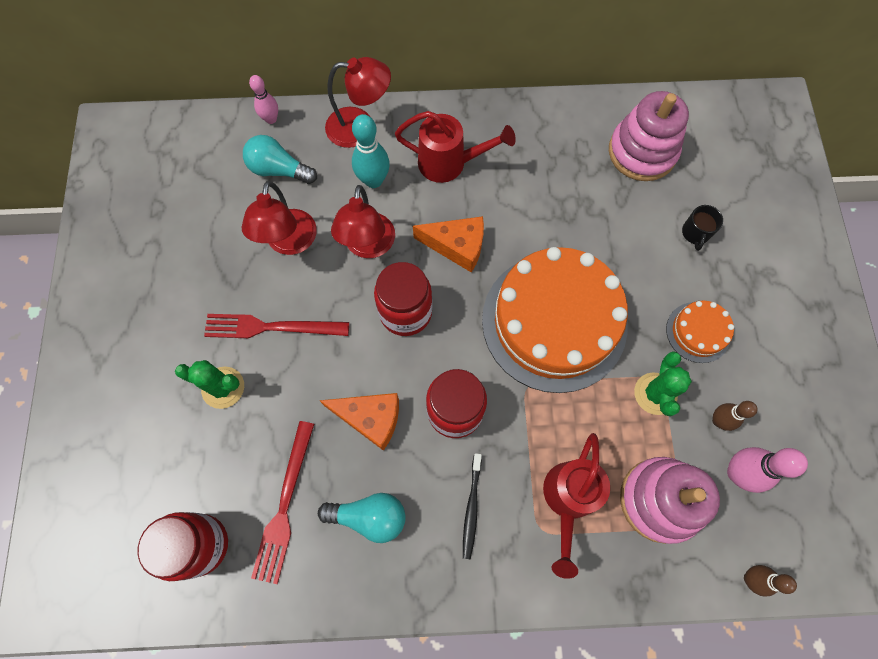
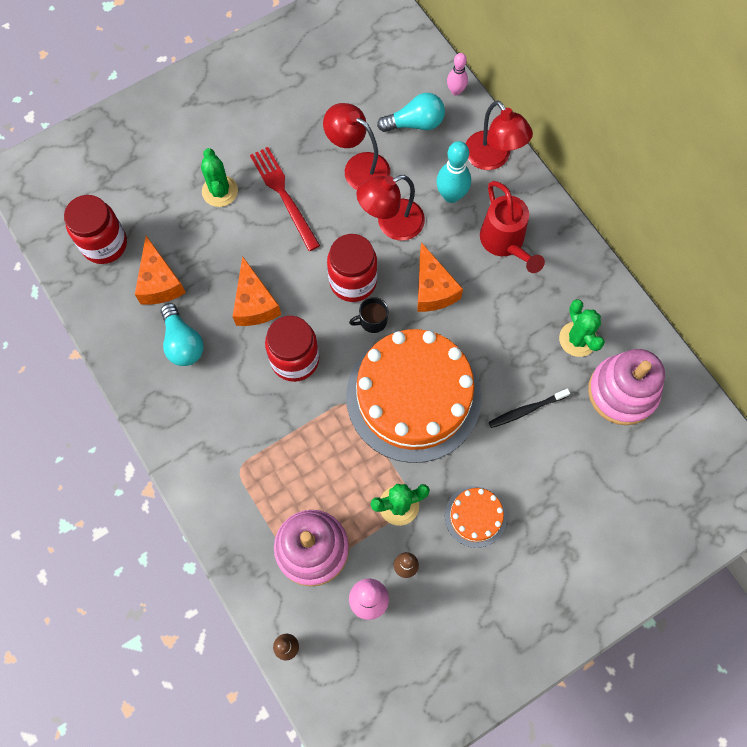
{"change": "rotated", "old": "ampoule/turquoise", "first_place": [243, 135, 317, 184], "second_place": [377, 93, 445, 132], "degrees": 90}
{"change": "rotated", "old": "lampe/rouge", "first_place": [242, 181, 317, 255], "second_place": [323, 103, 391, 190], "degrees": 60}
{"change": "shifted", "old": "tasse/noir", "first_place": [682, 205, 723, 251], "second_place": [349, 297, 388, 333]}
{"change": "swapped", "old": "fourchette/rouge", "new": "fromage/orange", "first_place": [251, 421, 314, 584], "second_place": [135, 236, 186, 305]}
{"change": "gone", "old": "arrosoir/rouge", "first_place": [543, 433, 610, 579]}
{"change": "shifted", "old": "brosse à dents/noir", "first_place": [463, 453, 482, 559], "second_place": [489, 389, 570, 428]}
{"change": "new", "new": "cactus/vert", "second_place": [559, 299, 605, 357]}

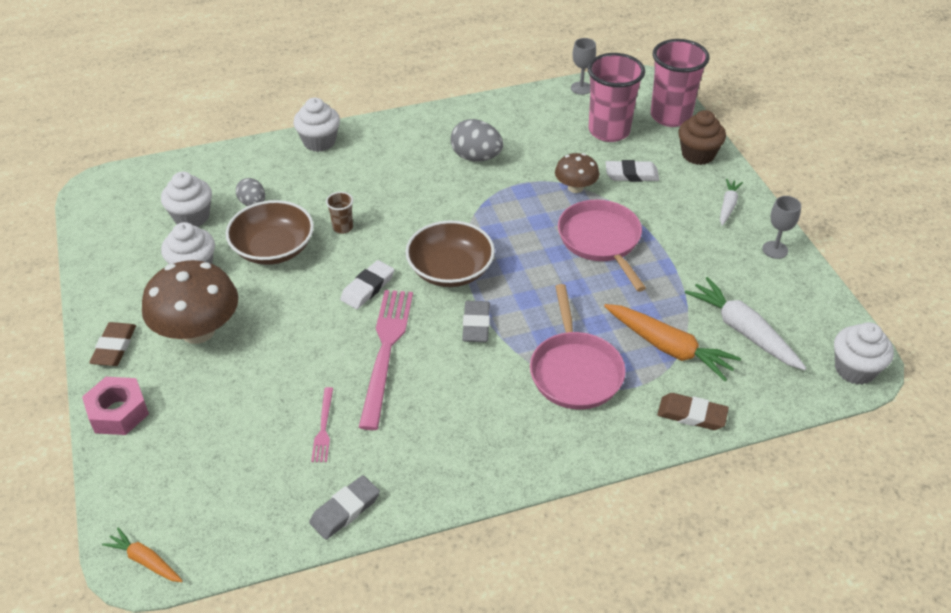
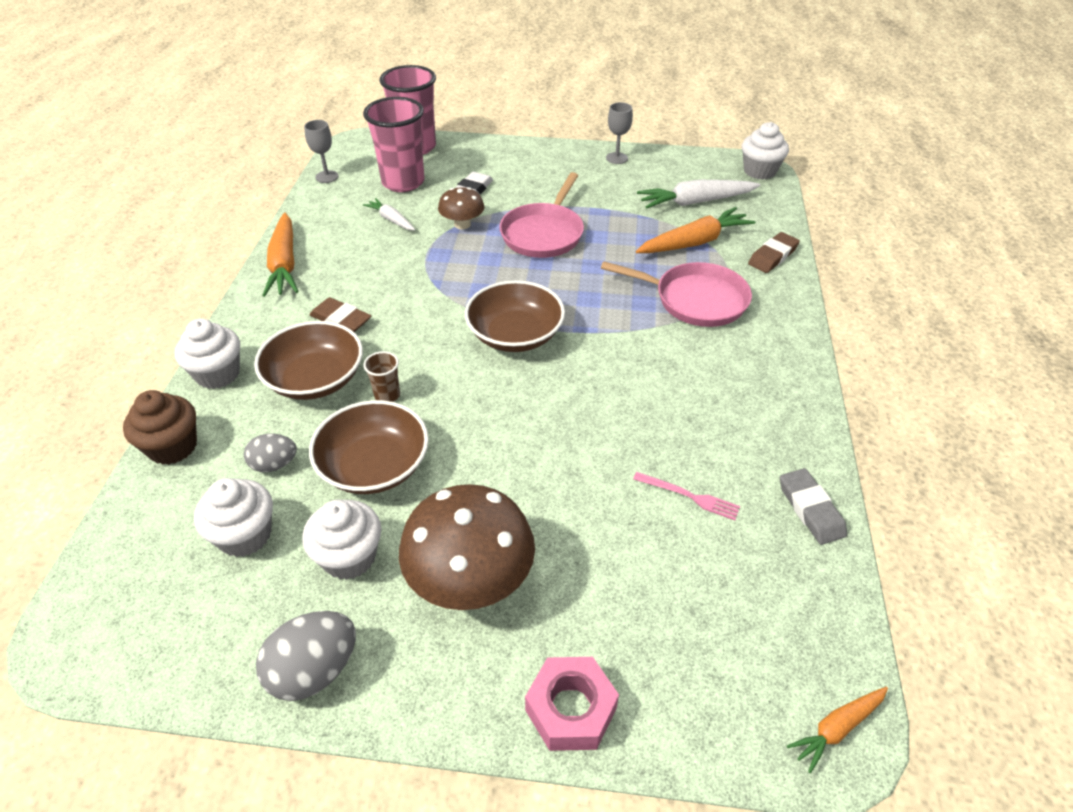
{"change": "shifted", "old": "muffin/marron", "first_place": [678, 110, 726, 165], "second_place": [123, 390, 197, 465]}
{"change": "shifted", "old": "œuf/gris", "first_place": [451, 119, 503, 162], "second_place": [256, 611, 356, 701]}
{"change": "shifted", "old": "carotte/blanc", "first_place": [720, 179, 743, 226], "second_place": [363, 198, 415, 231]}
{"change": "rotated", "old": "poêle/rose", "first_place": [558, 199, 646, 292], "second_place": [499, 172, 584, 258], "degrees": -75}
{"change": "gone", "old": "gomme/blanc", "first_place": [340, 260, 394, 309]}
{"change": "gone", "old": "fourchette/rose", "first_place": [359, 290, 413, 430]}
{"change": "gone", "old": "gomme/gris", "first_place": [462, 301, 490, 342]}
{"change": "shifted", "old": "gomme/marron", "first_place": [89, 322, 136, 366], "second_place": [309, 297, 371, 332]}
{"change": "new", "new": "carotte/orange", "second_place": [262, 213, 298, 297]}
{"change": "new", "new": "bol/marron", "second_place": [254, 321, 363, 400]}

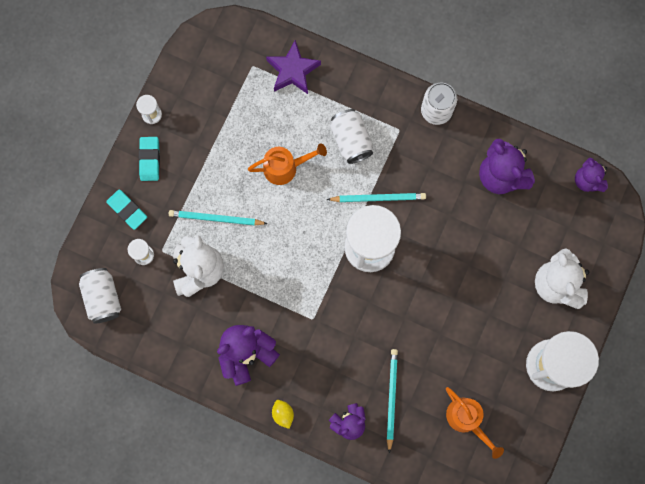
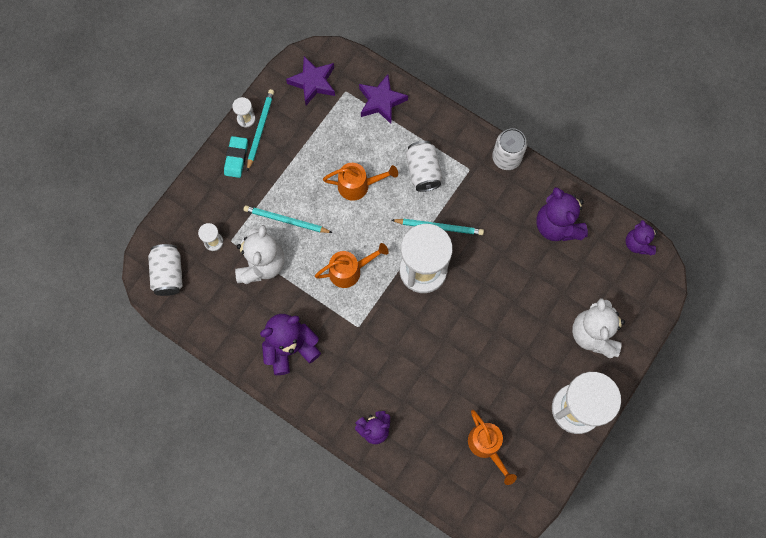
{"change": "gone", "old": "gomme/turquoise", "first_place": [106, 189, 147, 230]}
{"change": "shifted", "old": "crayon/turquoise", "first_place": [387, 349, 398, 453], "second_place": [247, 89, 274, 171]}
{"change": "gone", "old": "citron/jaune", "first_place": [272, 400, 294, 429]}
{"change": "new", "new": "étoile/violet", "second_place": [286, 56, 335, 105]}
{"change": "new", "new": "arrosoir/orange", "second_place": [315, 243, 389, 288]}

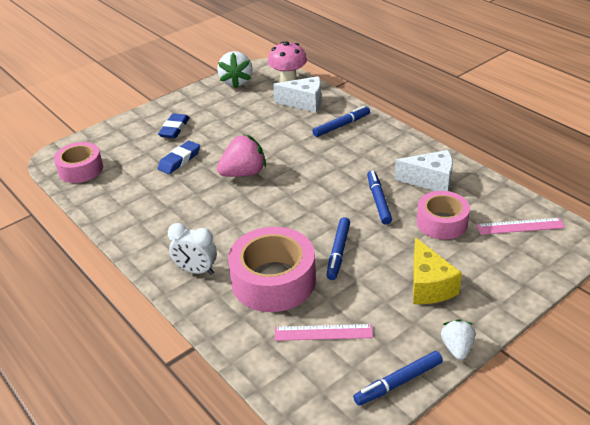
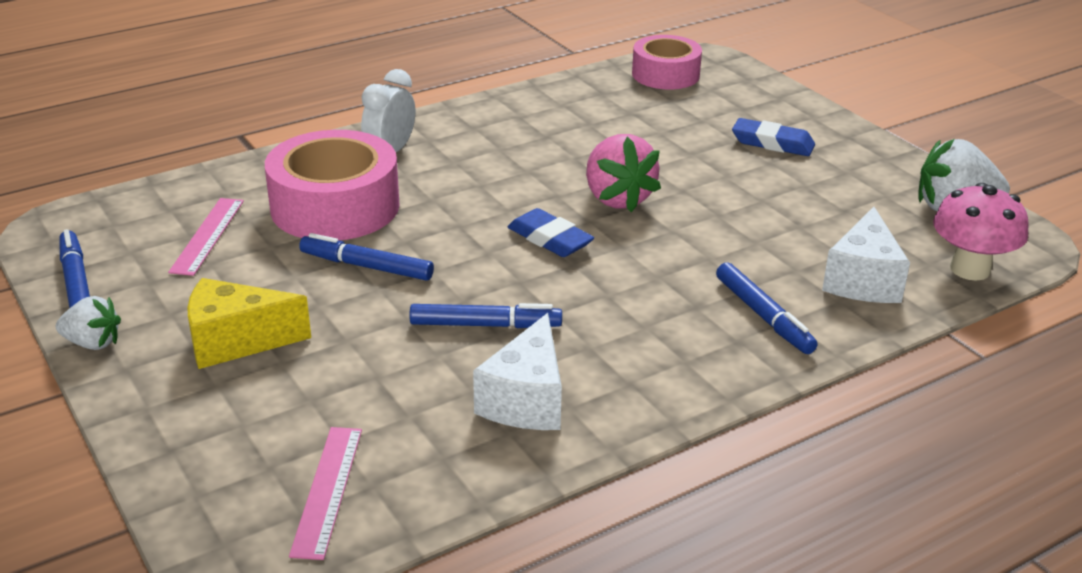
{"change": "shifted", "old": "gomme/bleu", "first_place": [158, 140, 200, 174], "second_place": [508, 208, 594, 257]}
{"change": "gone", "old": "ruban adhésif/rose", "first_place": [417, 191, 470, 240]}

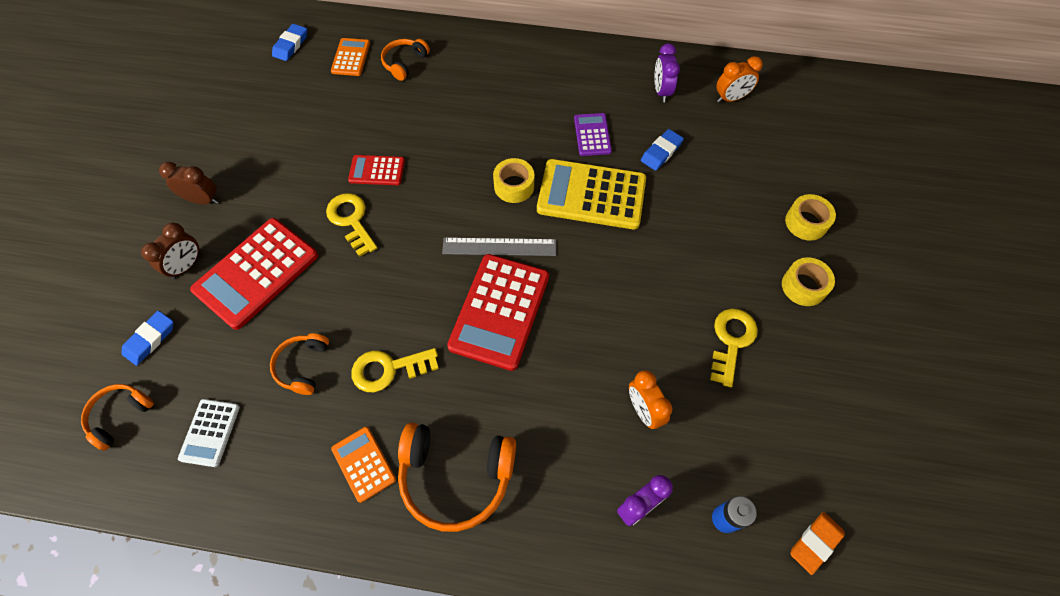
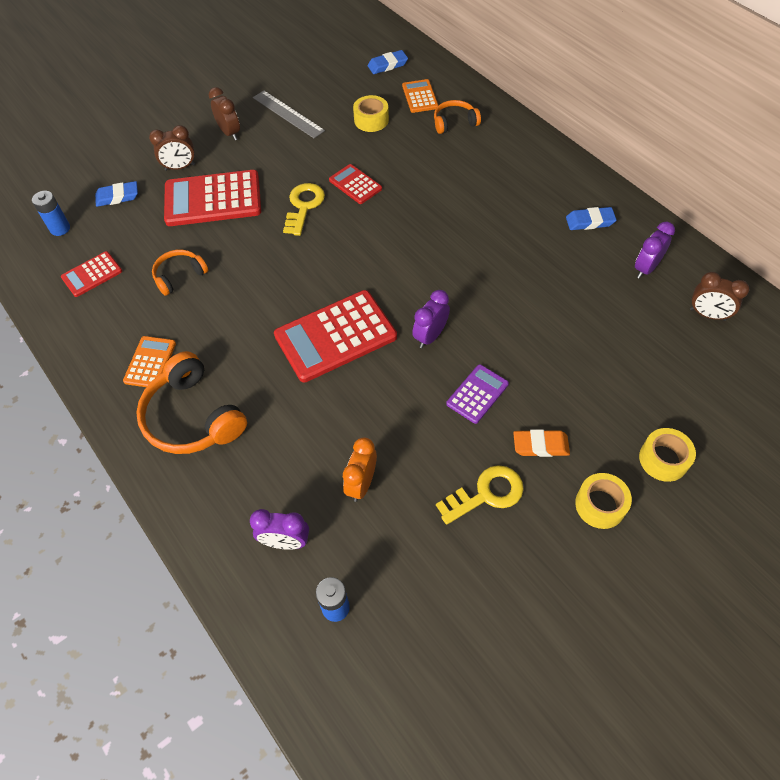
{"change": "rotated", "old": "calculatrice/orange", "first_place": [331, 38, 370, 76], "second_place": [402, 79, 438, 113], "degrees": -60}
{"change": "repainted", "old": "réveil/orange", "new": "réveil/marron", "first_place": [717, 56, 763, 103], "second_place": [690, 272, 749, 321]}
{"change": "shifted", "old": "calculatrice/violet", "first_place": [574, 113, 612, 156], "second_place": [446, 364, 509, 424]}
{"change": "shifted", "old": "gomme/bleu", "first_place": [641, 129, 684, 171], "second_place": [566, 207, 617, 230]}
{"change": "shifted", "old": "ruban adhésif/jaune", "first_place": [493, 158, 534, 203], "second_place": [353, 95, 389, 132]}
{"change": "gone", "old": "calculatrice/jaune", "first_place": [537, 159, 646, 230]}
{"change": "shifted", "old": "règle/gris", "first_place": [442, 238, 556, 256], "second_place": [253, 91, 325, 138]}
{"change": "gone", "old": "clé/jaune", "first_place": [351, 348, 439, 392]}
{"change": "swapped", "old": "casque audio/orange", "new": "pile/bleu", "first_place": [81, 384, 154, 451], "second_place": [32, 191, 70, 236]}
{"change": "repainted", "old": "calculatrice/blanc", "new": "calculatrice/rouge", "first_place": [178, 399, 240, 467], "second_place": [61, 251, 122, 297]}
{"change": "shifted", "old": "gomme/orange", "first_place": [790, 512, 845, 575], "second_place": [513, 429, 570, 457]}
{"change": "new", "new": "réveil/violet", "second_place": [412, 290, 450, 348]}

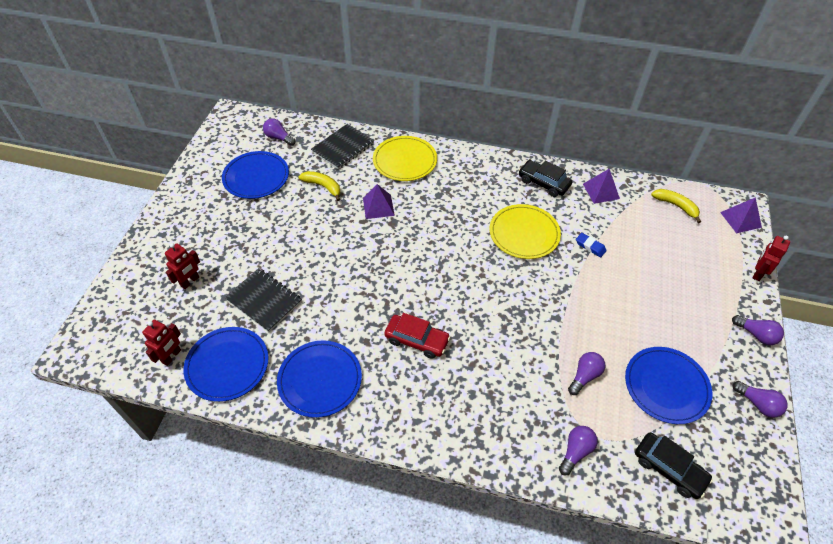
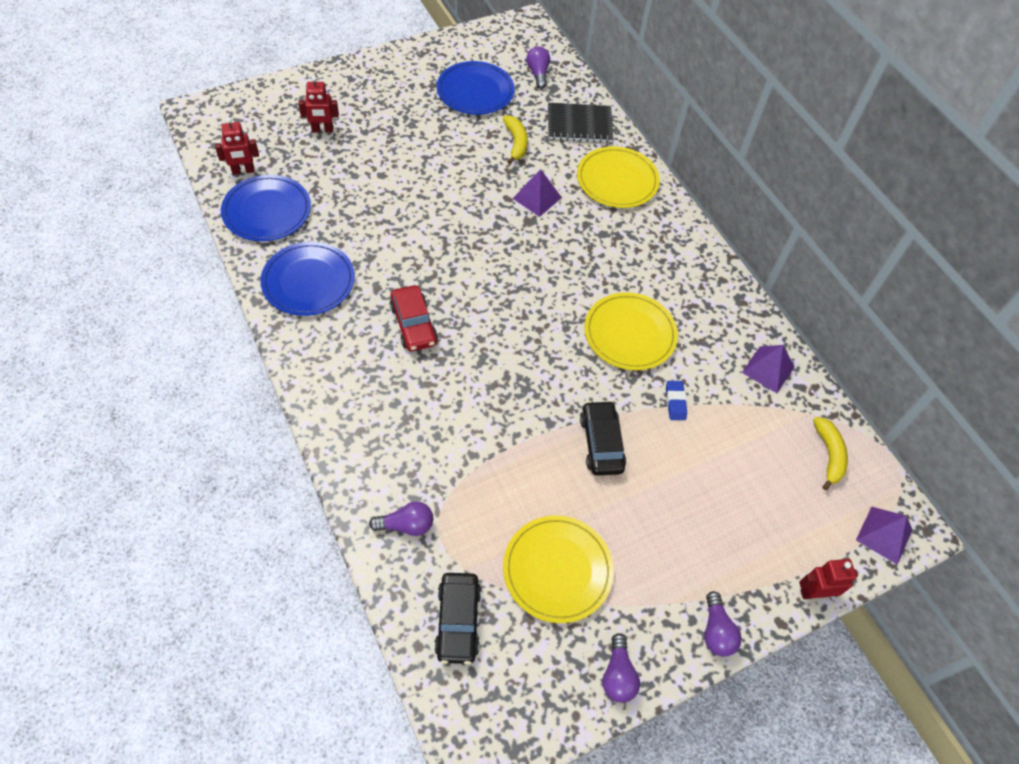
{"change": "shifted", "old": "voiture/noir", "first_place": [519, 160, 572, 197], "second_place": [580, 400, 626, 476]}
{"change": "gone", "old": "carnet/noir", "first_place": [224, 268, 302, 332]}
{"change": "repainted", "old": "assiette/bleu", "new": "assiette/jaune", "first_place": [625, 347, 712, 424], "second_place": [503, 515, 614, 623]}
{"change": "gone", "old": "ampoule/violet", "first_place": [568, 352, 605, 395]}

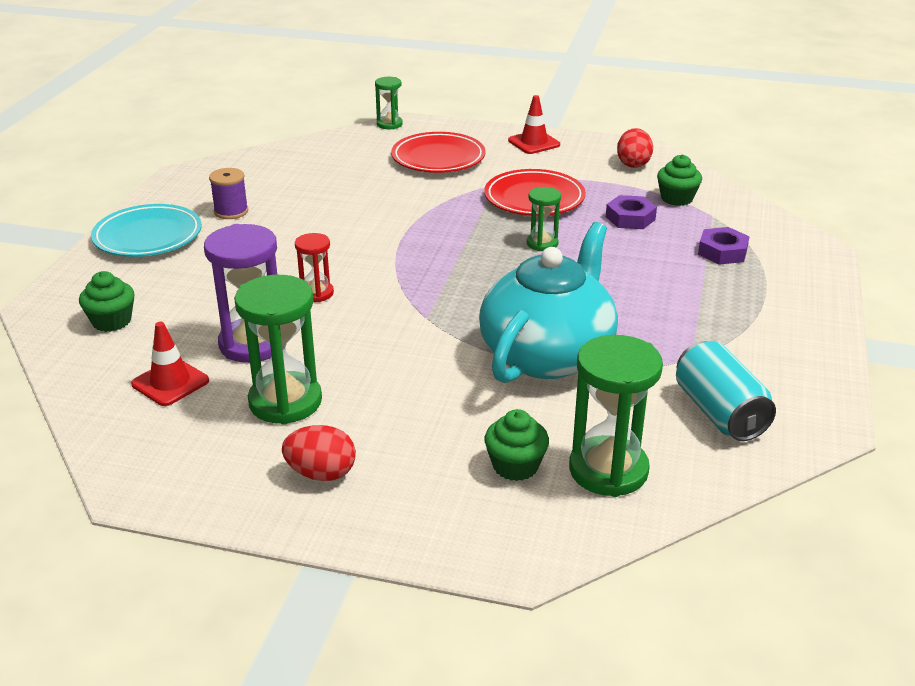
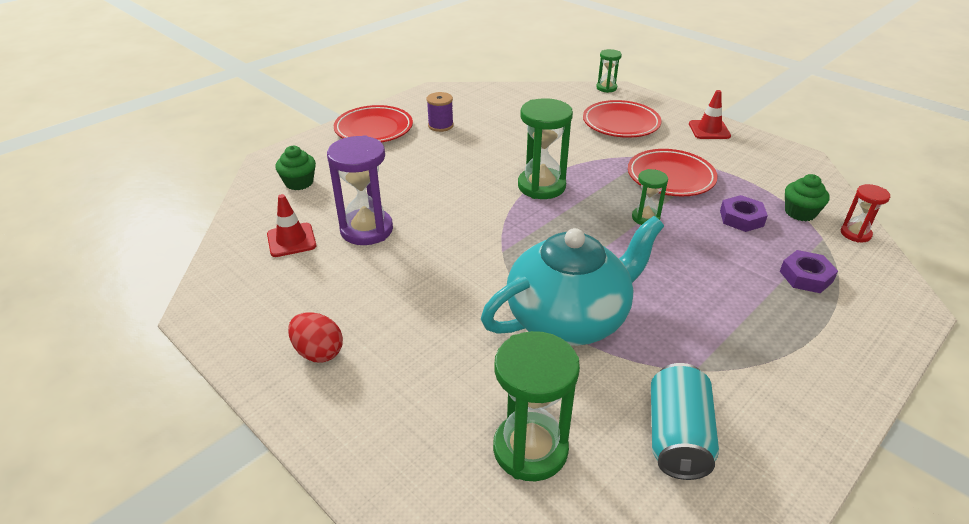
{"change": "gone", "old": "œuf/rouge", "first_place": [617, 128, 653, 168]}
{"change": "repainted", "old": "assiette/turquoise", "new": "assiette/rouge", "first_place": [91, 204, 202, 257], "second_place": [334, 105, 413, 143]}
{"change": "shifted", "old": "sablier/rouge", "first_place": [295, 233, 334, 302], "second_place": [841, 184, 890, 243]}
{"change": "shifted", "old": "sablier/vert", "first_place": [234, 275, 322, 424], "second_place": [518, 98, 573, 199]}
{"change": "gone", "old": "muffin/vert", "first_place": [484, 409, 549, 481]}

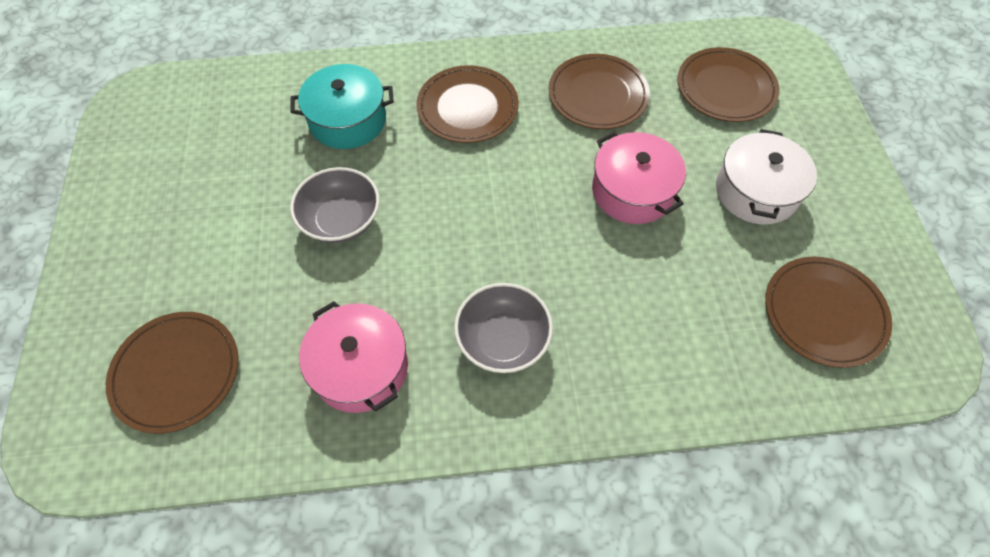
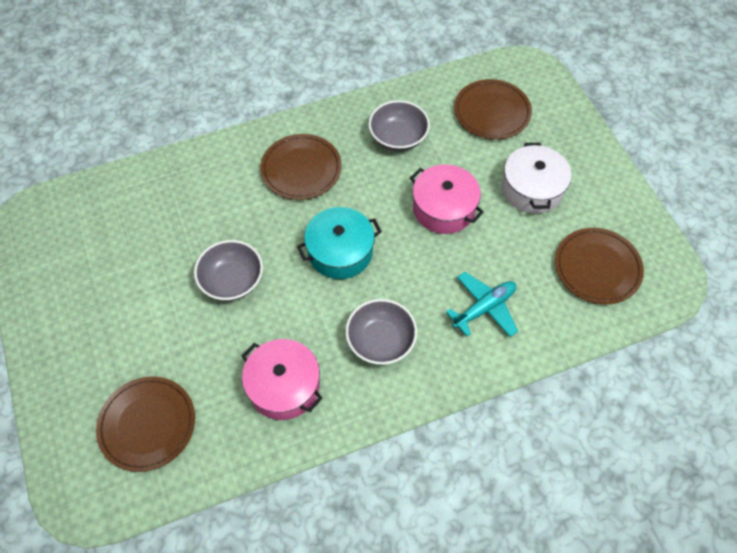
{"change": "swapped", "old": "assiette/marron", "new": "bol/gris", "first_place": [549, 54, 650, 129], "second_place": [368, 100, 430, 151]}
{"change": "shifted", "old": "marmite/turquoise", "first_place": [290, 64, 394, 149], "second_place": [297, 207, 382, 279]}
{"change": "new", "new": "avion/turquoise", "second_place": [446, 272, 518, 337]}

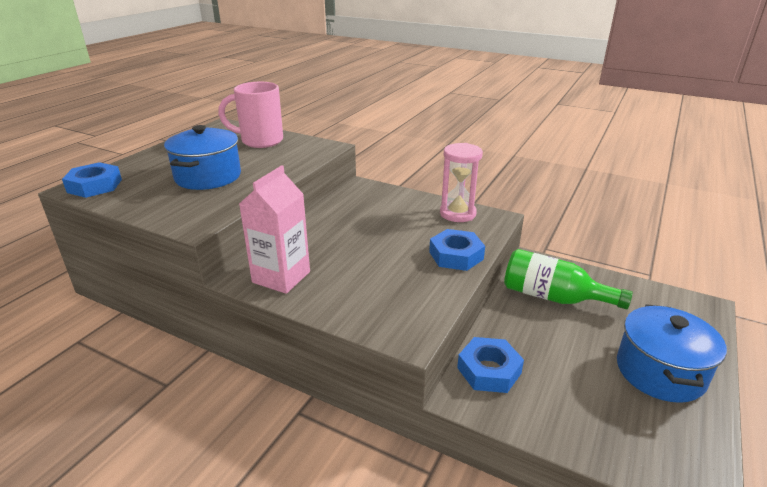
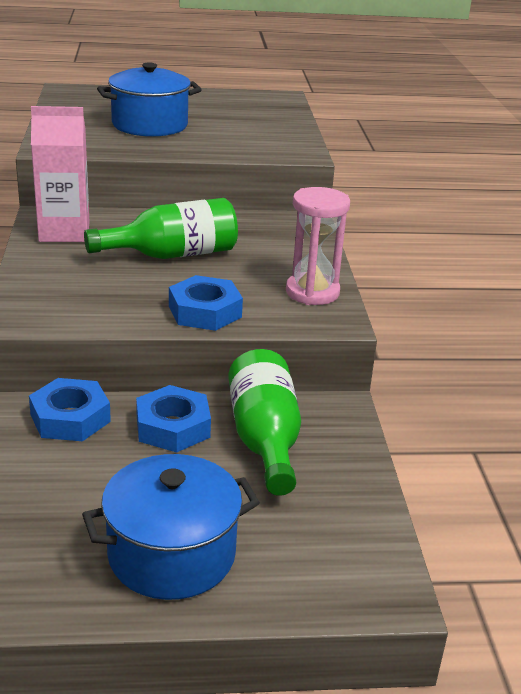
{"change": "gone", "old": "tasse/rose", "first_place": [218, 82, 283, 148]}
{"change": "shifted", "old": "écrou/bleu", "first_place": [62, 162, 122, 198], "second_place": [136, 385, 211, 452]}
{"change": "new", "new": "bouteille/vert", "second_place": [84, 198, 238, 259]}

